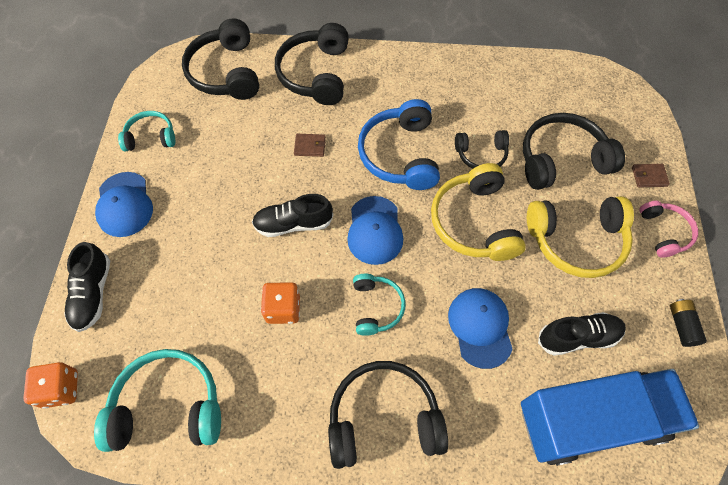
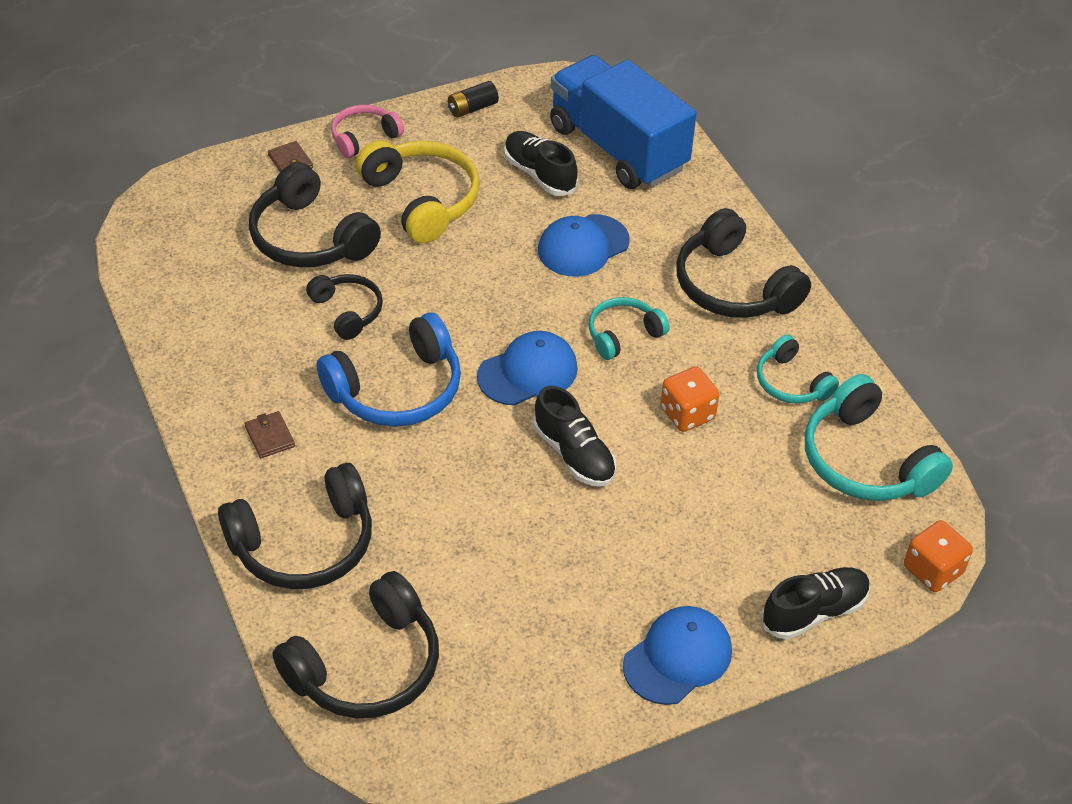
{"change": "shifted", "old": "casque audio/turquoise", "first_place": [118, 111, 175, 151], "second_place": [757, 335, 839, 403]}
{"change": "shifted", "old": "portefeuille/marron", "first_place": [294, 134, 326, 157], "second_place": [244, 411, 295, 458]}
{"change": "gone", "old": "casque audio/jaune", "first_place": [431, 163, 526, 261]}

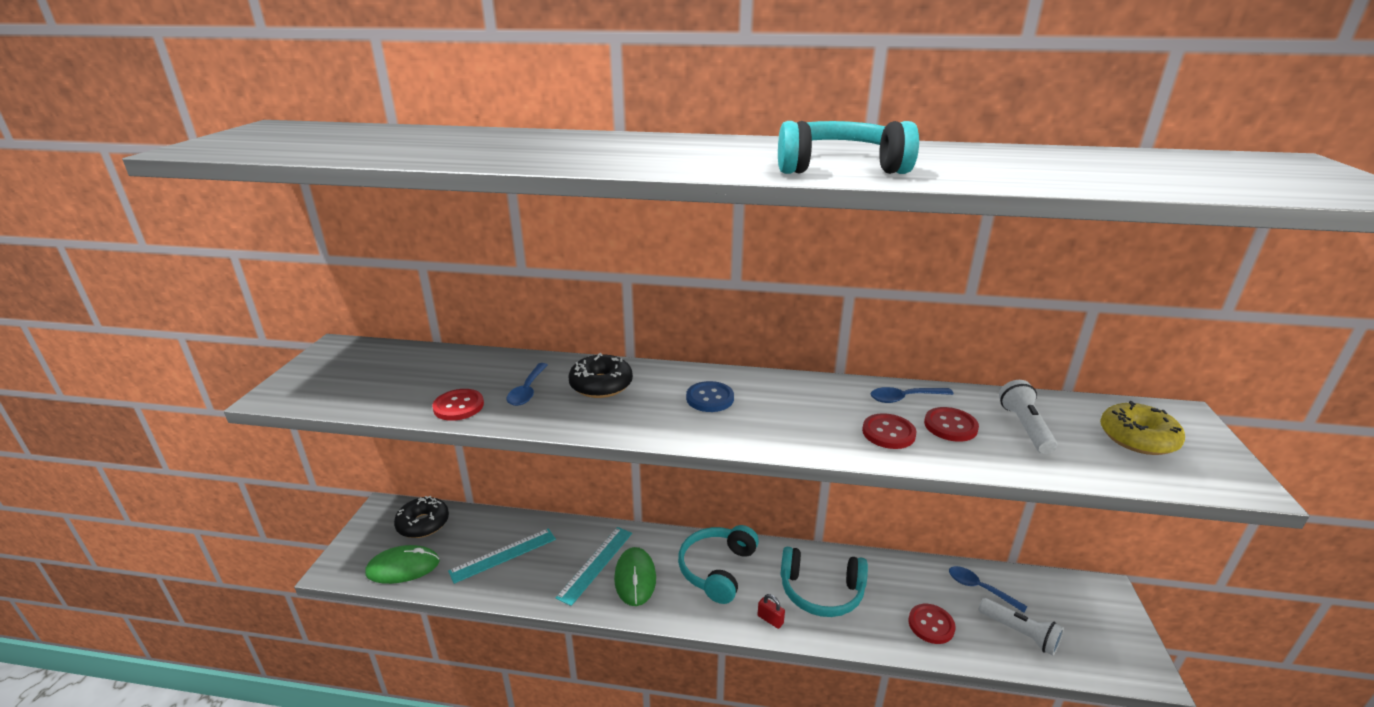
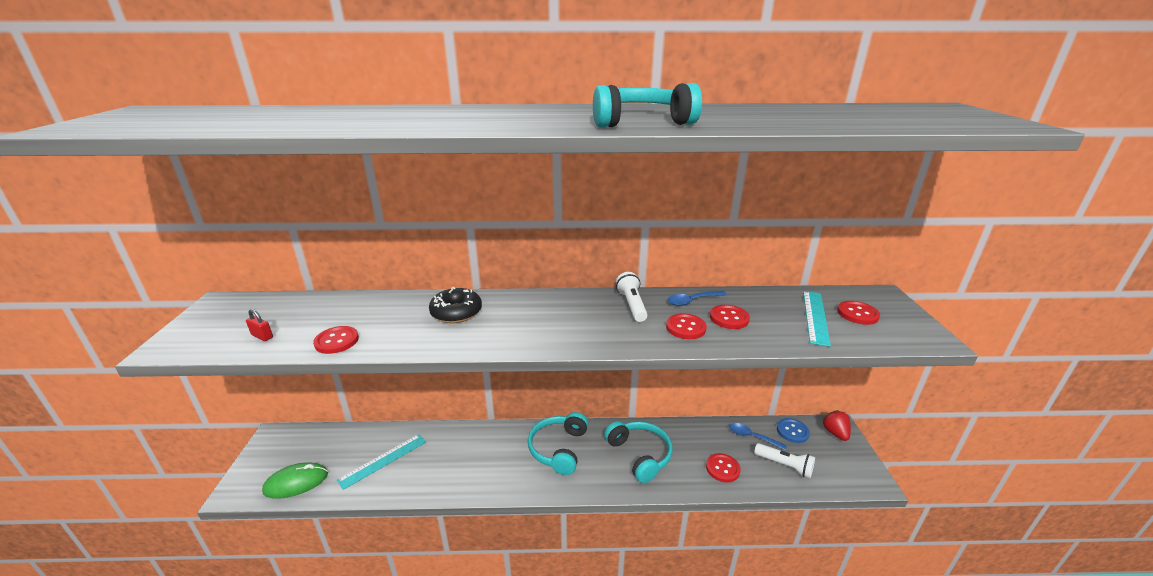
{"change": "gone", "old": "cuillère/bleu", "first_place": [507, 363, 548, 406]}
{"change": "shifted", "old": "lampe de poche/blanc", "first_place": [999, 380, 1058, 454], "second_place": [616, 272, 648, 322]}
{"change": "shifted", "old": "bouton/bleu", "first_place": [686, 381, 734, 412], "second_place": [777, 418, 810, 443]}
{"change": "swapped", "old": "beignet/jaune", "new": "bouton/rouge", "first_place": [1100, 401, 1185, 455], "second_place": [837, 301, 880, 325]}
{"change": "gone", "old": "beignet/noir", "first_place": [394, 496, 449, 538]}
{"change": "shifted", "old": "règle/turquoise", "first_place": [556, 527, 632, 606], "second_place": [803, 291, 831, 347]}
{"change": "gone", "old": "souris/vert", "first_place": [614, 547, 656, 606]}
{"change": "rotated", "old": "casque audio/turquoise", "first_place": [780, 547, 868, 617], "second_place": [604, 421, 673, 483], "degrees": -120}
{"change": "shifted", "old": "cadenas/rouge", "first_place": [758, 594, 785, 629], "second_place": [246, 309, 273, 341]}
{"change": "new", "new": "fraise/rouge", "second_place": [822, 410, 851, 441]}

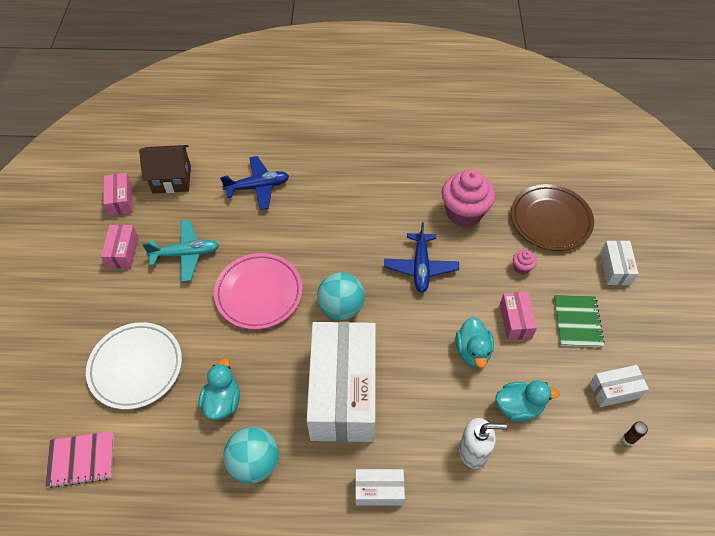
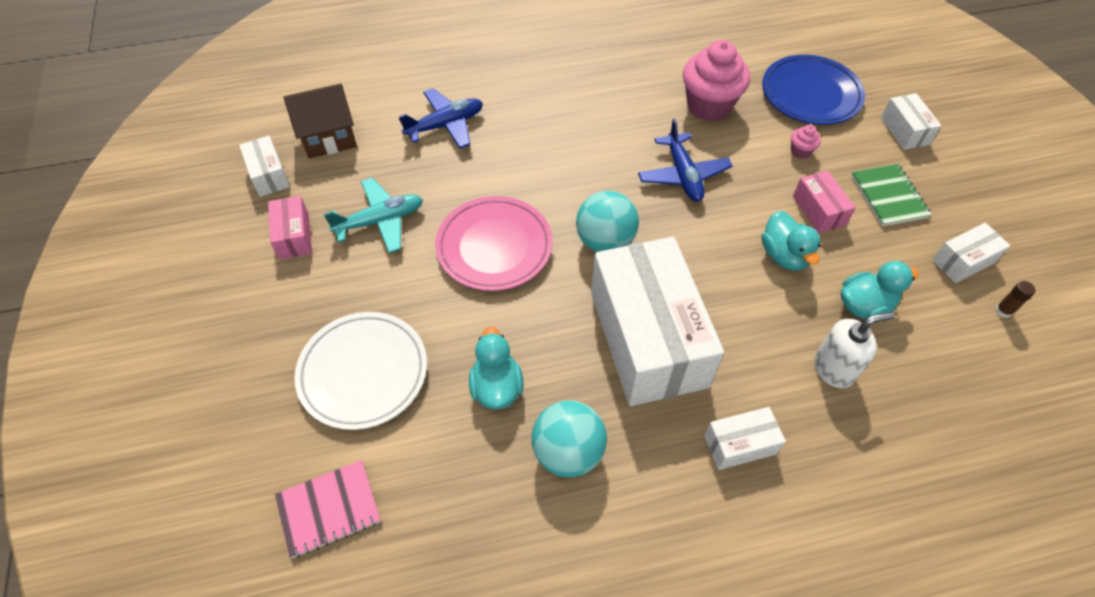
{"change": "repainted", "old": "boîte/rose", "new": "boîte/blanc", "first_place": [103, 173, 132, 216], "second_place": [239, 136, 290, 197]}
{"change": "repainted", "old": "assiette/marron", "new": "assiette/bleu", "first_place": [511, 184, 594, 251], "second_place": [762, 55, 865, 125]}

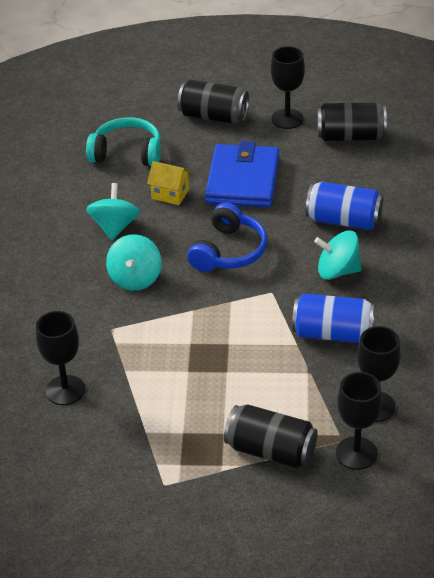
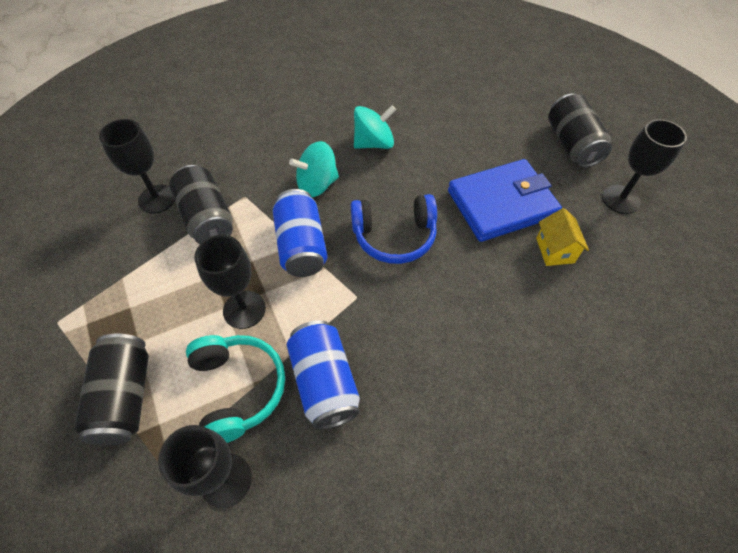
{"change": "shifted", "old": "canette/noir", "first_place": [317, 102, 387, 141], "second_place": [169, 165, 233, 244]}
{"change": "shifted", "old": "casque audio/turquoise", "first_place": [86, 117, 161, 166], "second_place": [186, 335, 285, 443]}
{"change": "shifted", "old": "maison/jaune", "first_place": [147, 161, 191, 205], "second_place": [536, 208, 589, 266]}
{"change": "shifted", "old": "canette/bleu", "first_place": [305, 182, 383, 230], "second_place": [273, 189, 328, 277]}
{"change": "gone", "old": "toupie/turquoise", "first_place": [314, 231, 362, 280]}
{"change": "shifted", "old": "verre à pied/noir", "first_place": [336, 372, 382, 470], "second_place": [194, 235, 266, 329]}

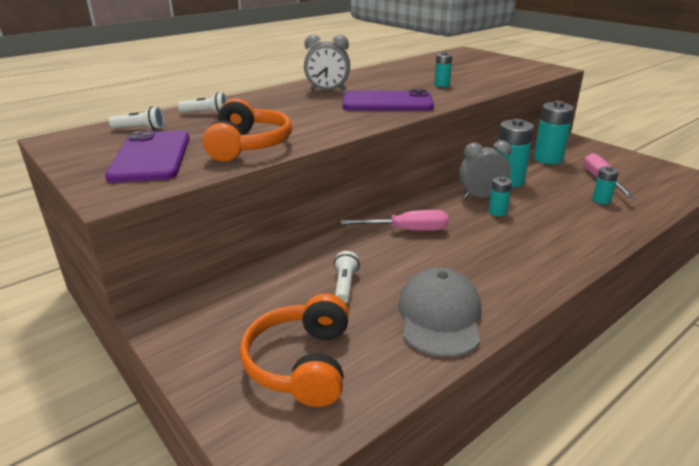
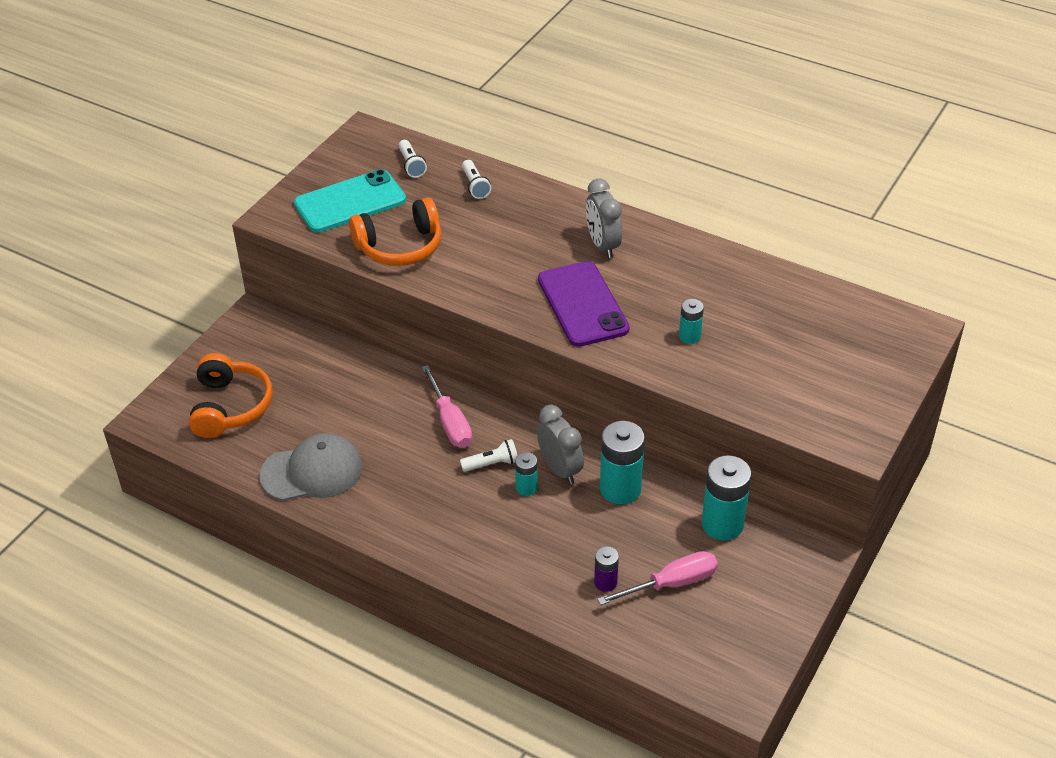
{"change": "repainted", "old": "téléphone/violet", "new": "téléphone/turquoise", "first_place": [105, 131, 189, 183], "second_place": [294, 169, 406, 233]}
{"change": "repainted", "old": "pile/turquoise", "new": "pile/violet", "first_place": [592, 166, 619, 204], "second_place": [594, 547, 619, 592]}
{"change": "shifted", "old": "lampe de poche/blanc", "first_place": [334, 251, 360, 304], "second_place": [460, 439, 518, 472]}
{"change": "rotated", "old": "casque audio/orange", "first_place": [240, 293, 349, 407], "second_place": [189, 353, 273, 438], "degrees": 105}

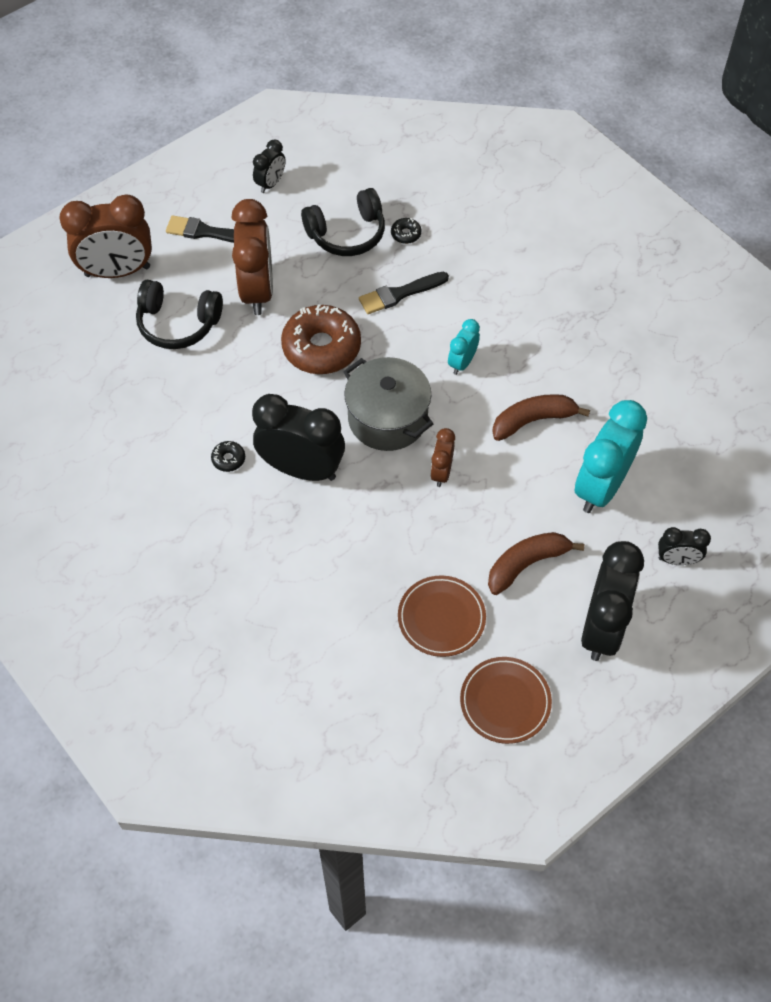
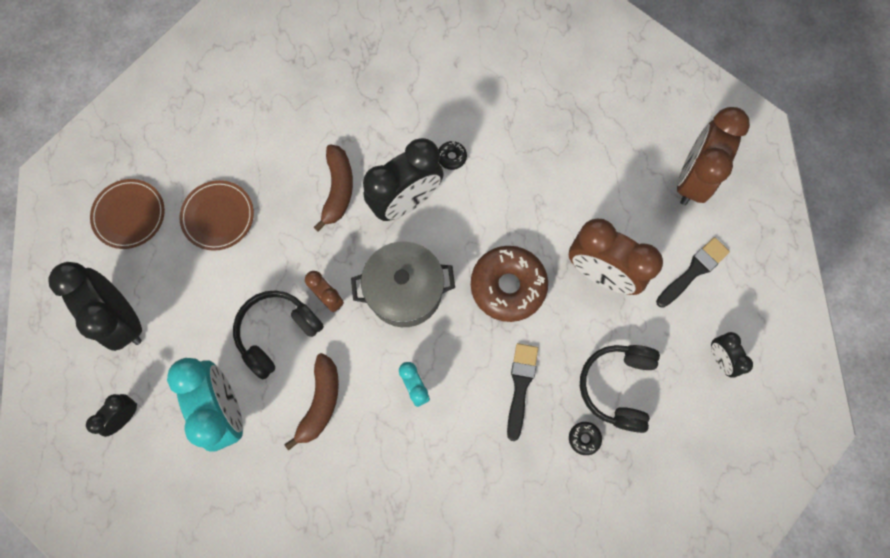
{"change": "shifted", "old": "casque audio/noir", "first_place": [136, 280, 223, 349], "second_place": [233, 290, 324, 380]}
{"change": "shifted", "old": "banane/marron", "first_place": [488, 532, 585, 595], "second_place": [314, 144, 353, 232]}

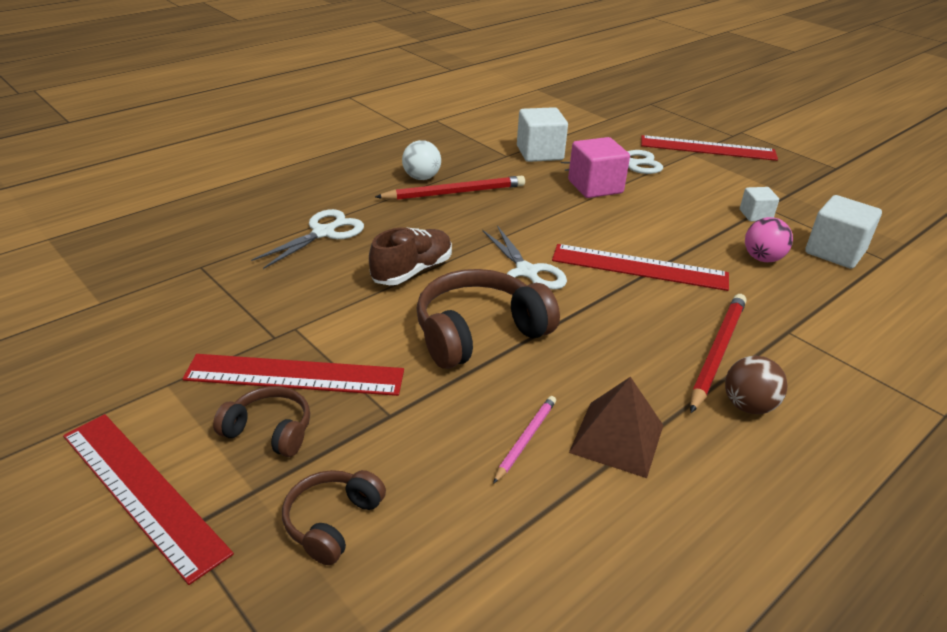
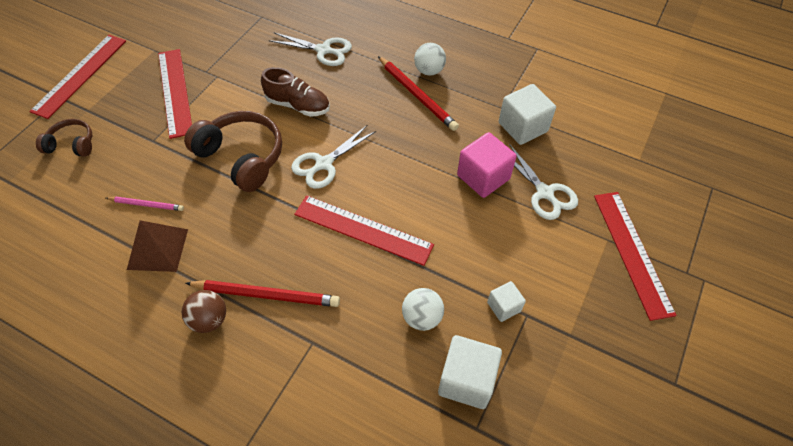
{"change": "repainted", "old": "balle/rose", "new": "balle/blanc", "first_place": [745, 217, 793, 262], "second_place": [402, 288, 444, 331]}
{"change": "rotated", "old": "règle/rouge", "first_place": [552, 244, 729, 291], "second_place": [294, 195, 434, 266], "degrees": -60}
{"change": "gone", "old": "casque audio/marron", "first_place": [213, 386, 310, 457]}

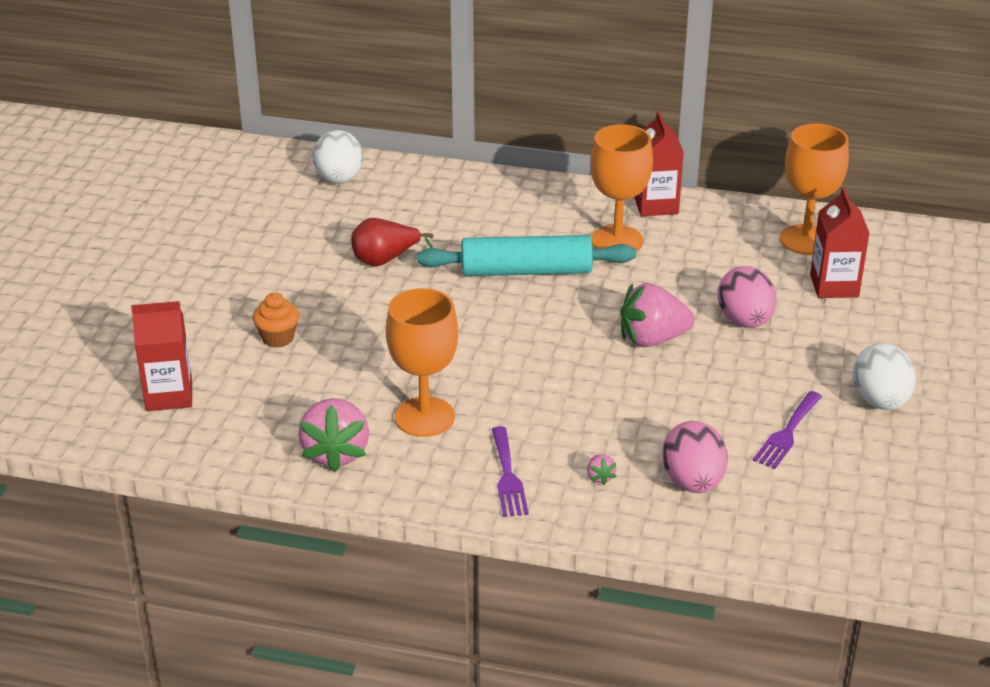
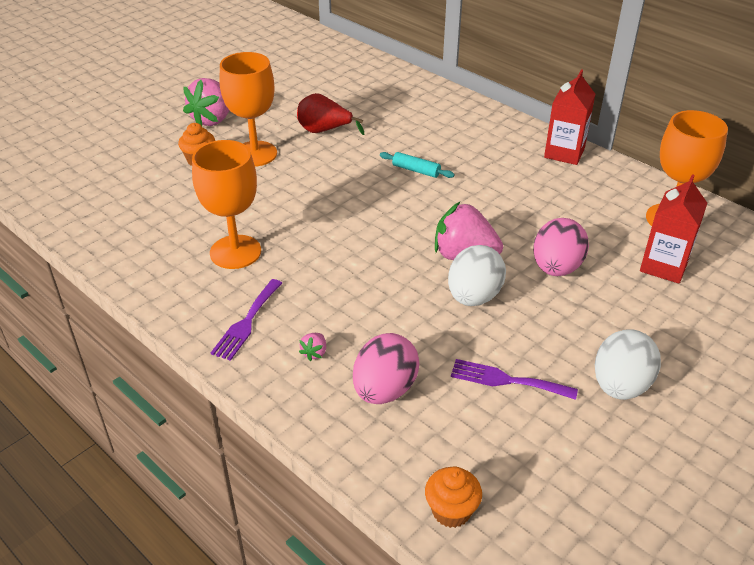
{"change": "shifted", "old": "verre à pied/orange", "first_place": [591, 124, 653, 252], "second_place": [219, 52, 277, 167]}
{"change": "shifted", "old": "œuf/blanc", "first_place": [313, 130, 363, 184], "second_place": [448, 245, 506, 306]}
{"change": "scaled", "old": "rouleau à pâtisserie/turquoise", "first_place": [417, 235, 636, 276], "second_place": [380, 152, 455, 178], "factor": 0.44}
{"change": "gone", "old": "brique de lait/rouge", "first_place": [131, 301, 192, 411]}
{"change": "rotated", "old": "fourchette/violet", "first_place": [753, 391, 822, 469], "second_place": [451, 359, 578, 400], "degrees": 45}
{"change": "shifted", "old": "fraise/rose", "first_place": [298, 398, 369, 472], "second_place": [183, 78, 229, 126]}
{"change": "new", "new": "muffin/orange", "second_place": [425, 466, 482, 528]}

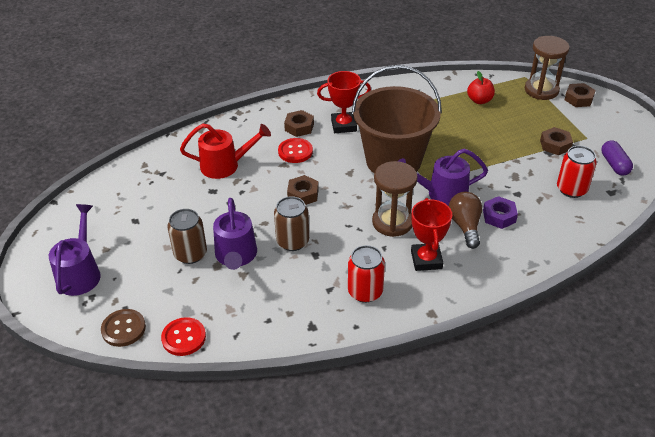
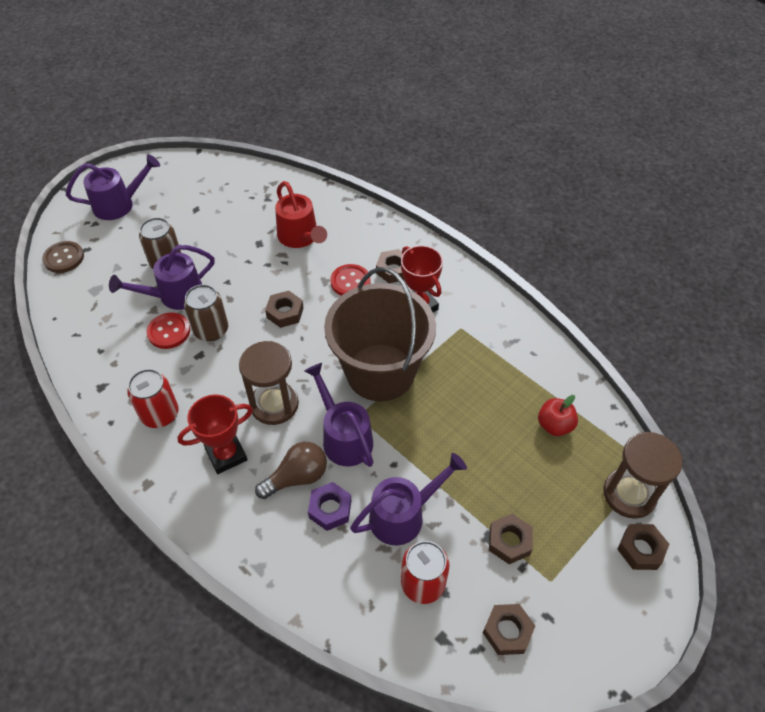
{"change": "swapped", "old": "gélule/violet", "new": "écrou/marron", "first_place": [601, 140, 633, 176], "second_place": [483, 604, 535, 655]}
{"change": "shifted", "old": "bouton/rouge", "first_place": [161, 317, 206, 356], "second_place": [146, 312, 190, 349]}
{"change": "new", "new": "arrosoir/violet", "second_place": [350, 453, 467, 545]}

